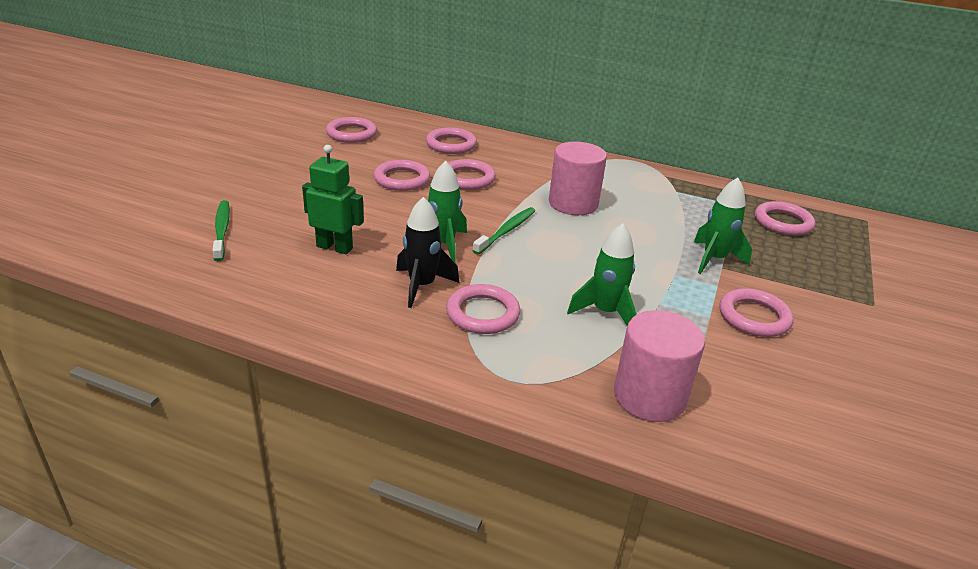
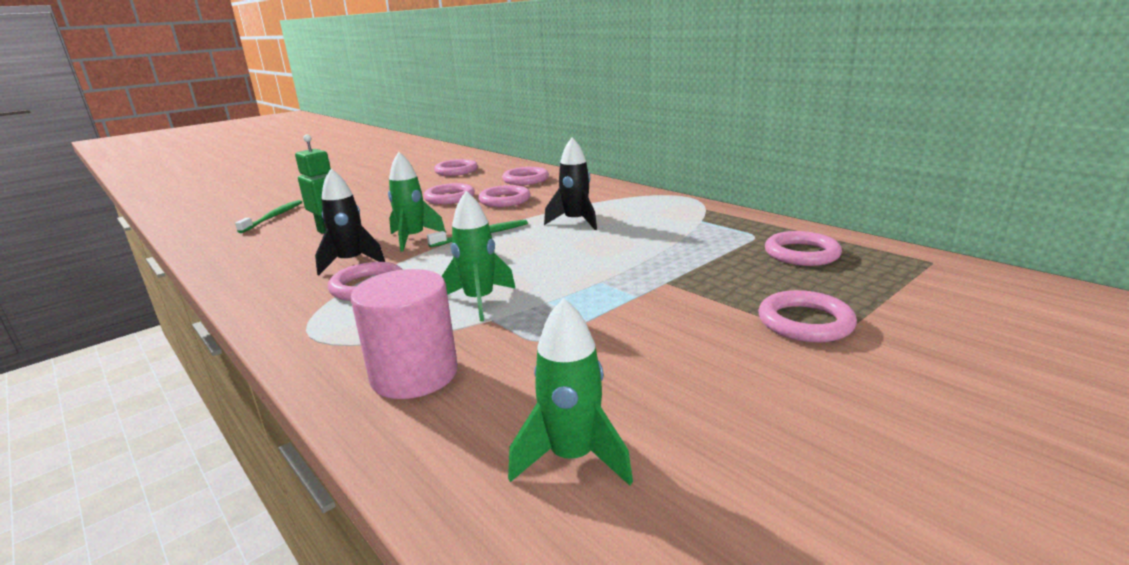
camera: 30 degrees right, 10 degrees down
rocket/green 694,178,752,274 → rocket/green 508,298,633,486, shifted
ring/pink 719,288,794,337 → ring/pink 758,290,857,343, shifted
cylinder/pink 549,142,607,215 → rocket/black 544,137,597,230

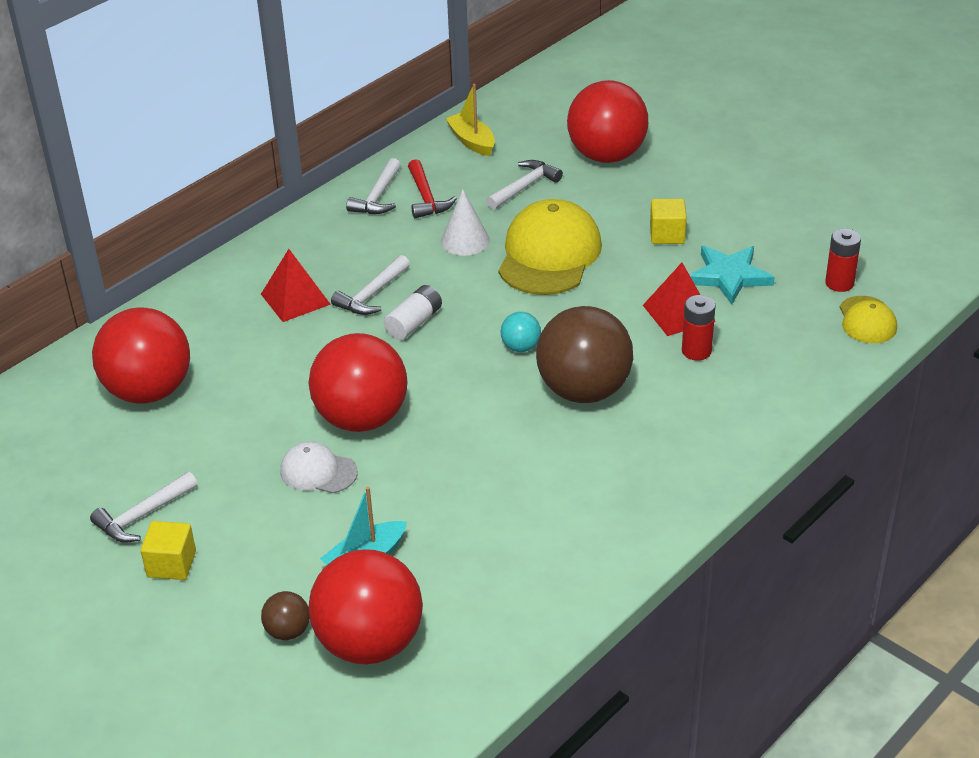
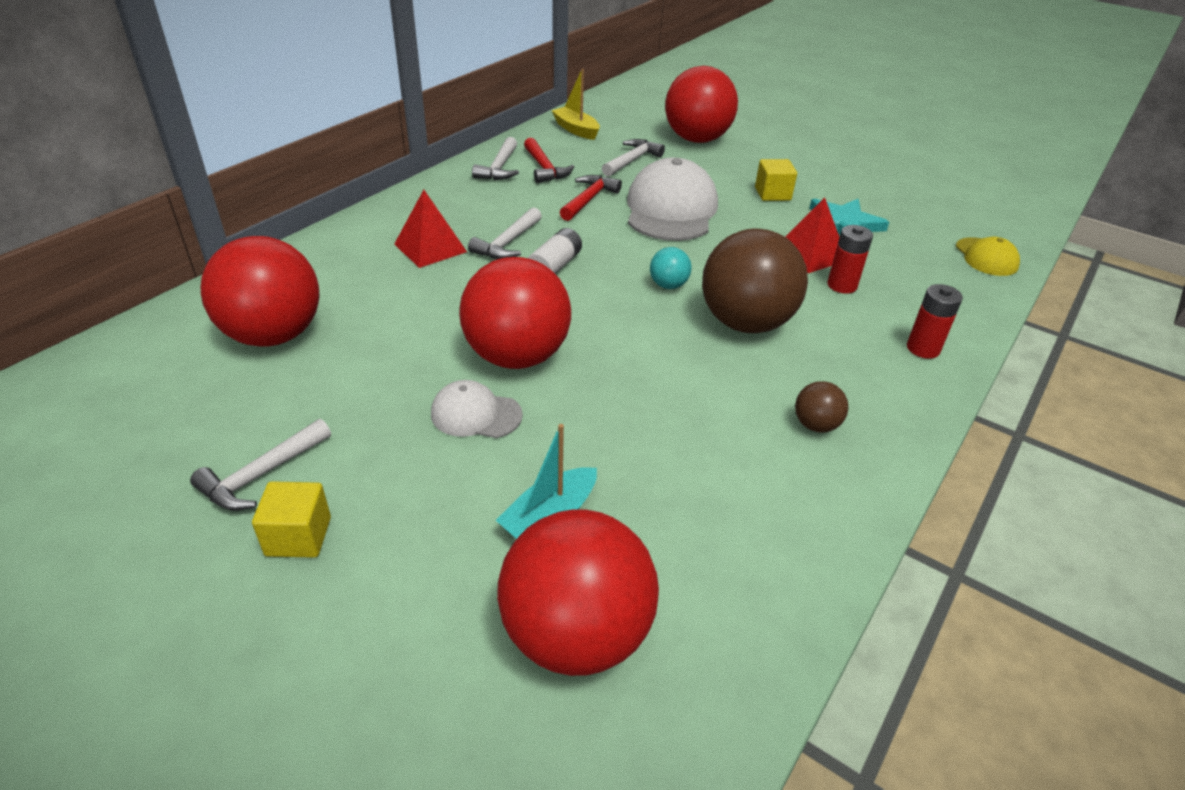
camera: 10 degrees left, 0 degrees up
ball/brown 261,591,310,640 → ball/brown 795,381,848,433, shifted
battery/red 825,228,861,292 → battery/red 907,284,963,359, shifted
cone/white 441,189,490,256 → hammer/red 560,175,622,221
cap/yellow 498,199,602,295 → cap/white 627,157,718,241

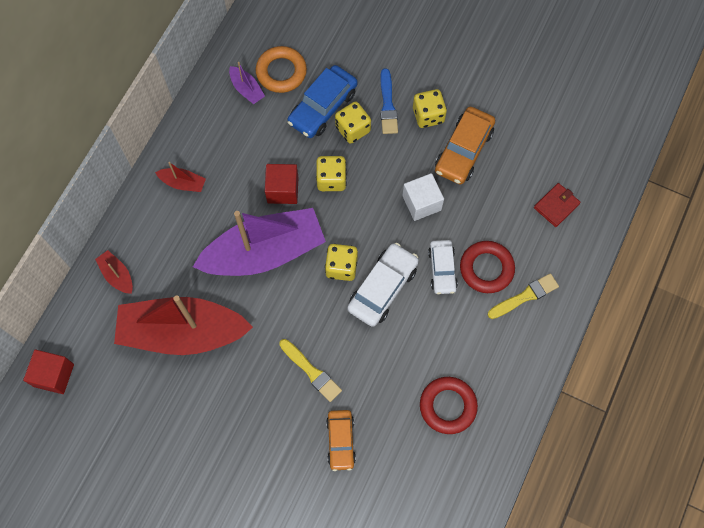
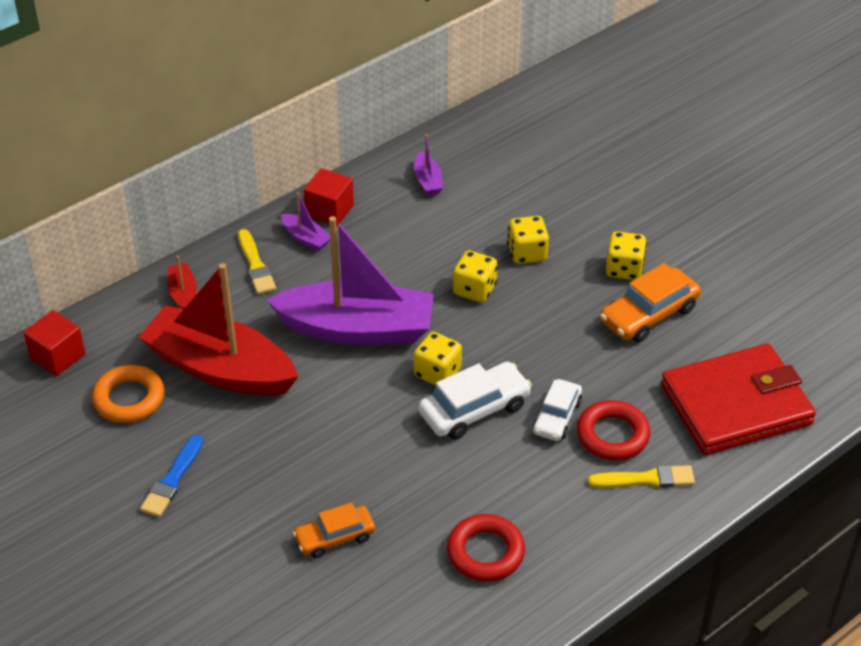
camera: 25 degrees right, 25 degrees down
car/blue 288,65,357,138 → -
cube/white 402,173,444,221 → -
ring/orange 256,46,307,93 → ring/orange 92,365,164,423, shifted
cube/red 265,164,298,204 → cube/red 304,168,354,226, shifted
brush/yellow 279,339,342,402 → brush/yellow 238,229,276,294, shifted
brush/blue 380,68,398,134 → brush/blue 140,435,203,517, shifted
boat/red 155,162,206,192 → boat/purple 281,192,330,251
car/orange 326,410,356,471 → car/orange 293,502,375,558, 45 degrees clockwise
wallet/red 534,183,580,227 → wallet/red 661,344,816,455, x2.48

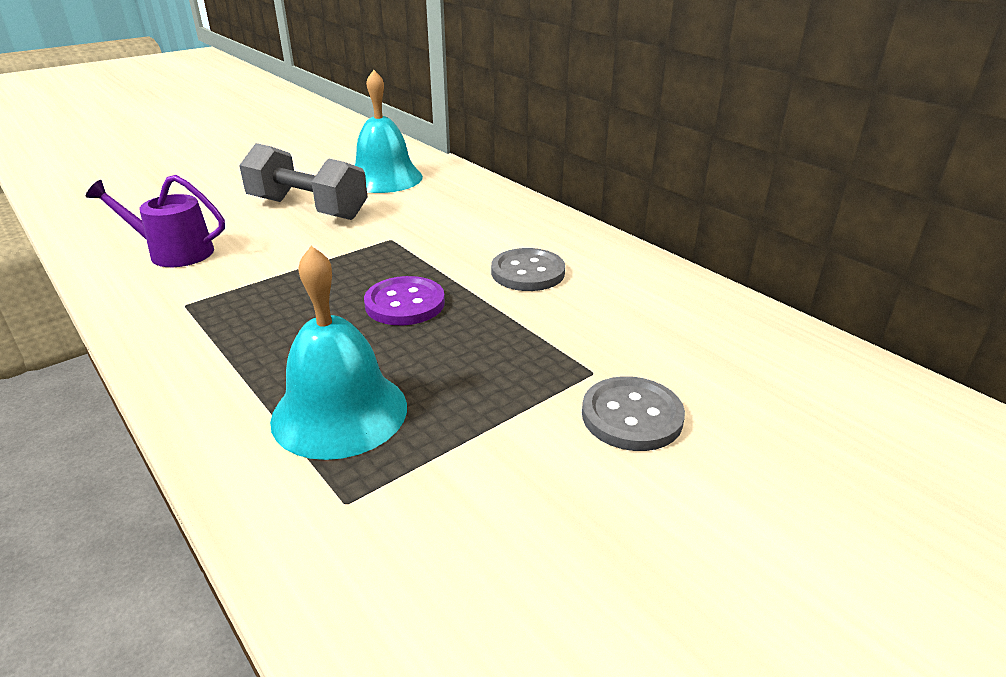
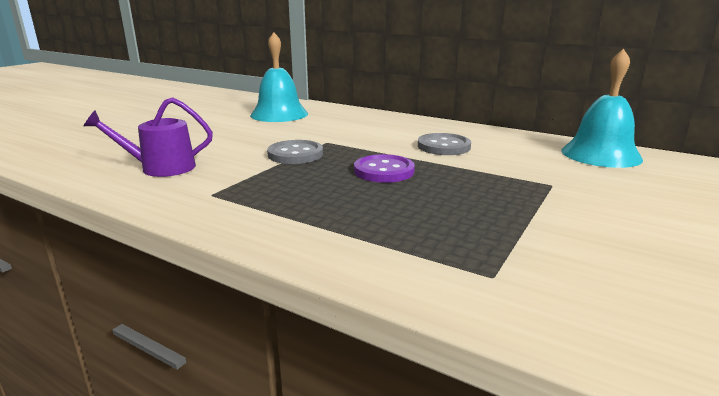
camera: 20 degrees left, 10 degrees down
dumbbell/grey 239,143,368,220 → -
bell/turquoise 270,246,407,460 → bell/turquoise 561,49,643,168, shifted
button/grey 582,376,685,451 → button/grey 267,140,323,164, shifted

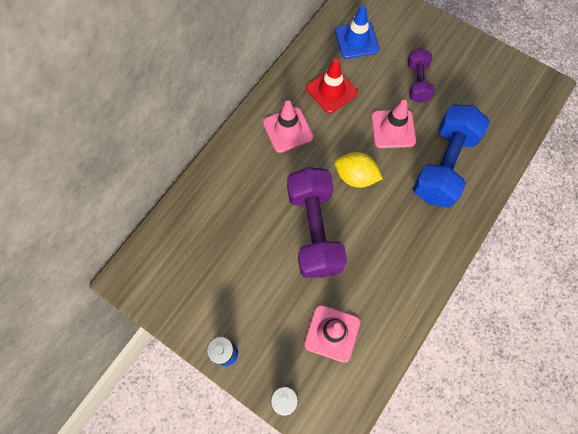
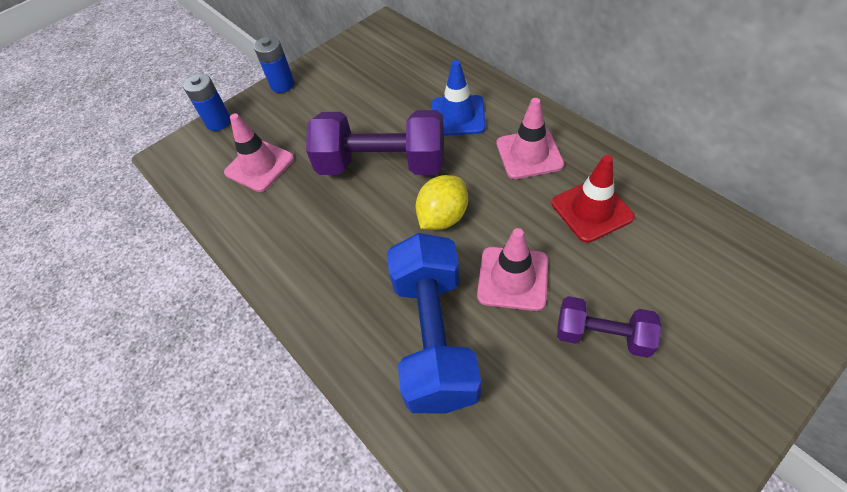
camera: 110 degrees right, 15 degrees down
traffic cone/blue 335,5,379,59 → traffic cone/blue 432,60,486,136, shifted
dumbbell/blue 413,105,490,208 → dumbbell/blue 387,233,481,414, 45 degrees clockwise

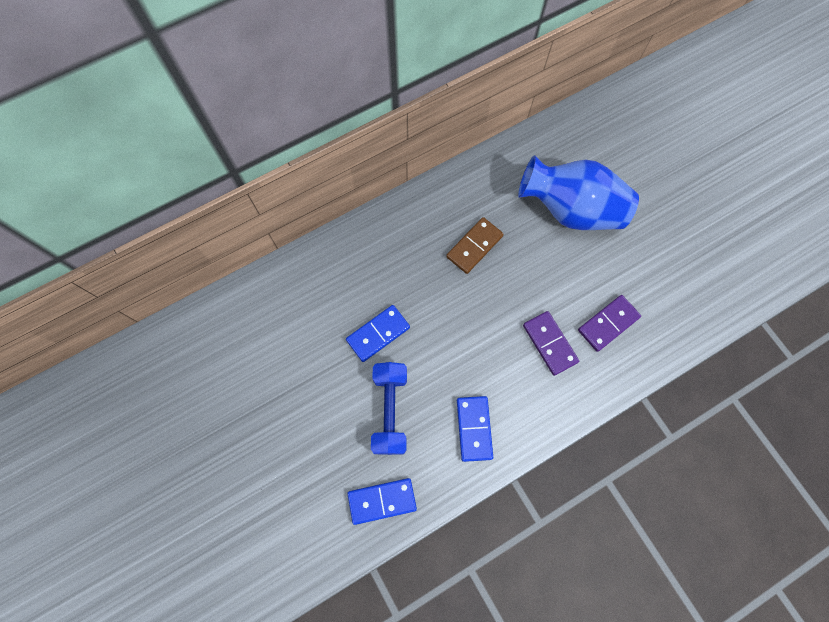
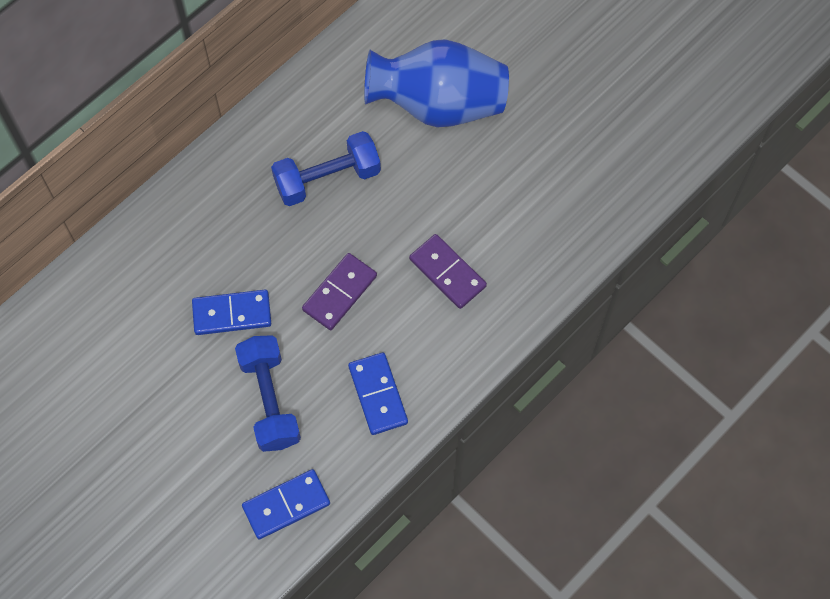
camera: 15 degrees left, 5 degrees down
domino/purple 578,295,641,352 → domino/purple 302,253,377,330, shifted
domino/brown 446,217,504,274 → dumbbell/blue 271,131,381,206
domino/blue 346,305,410,362 → domino/blue 192,290,271,335, 45 degrees clockwise

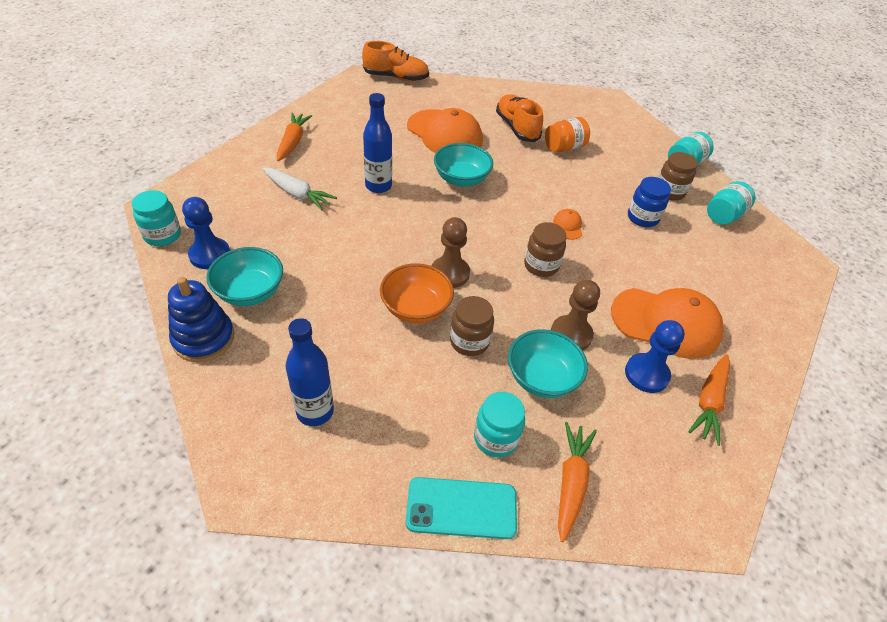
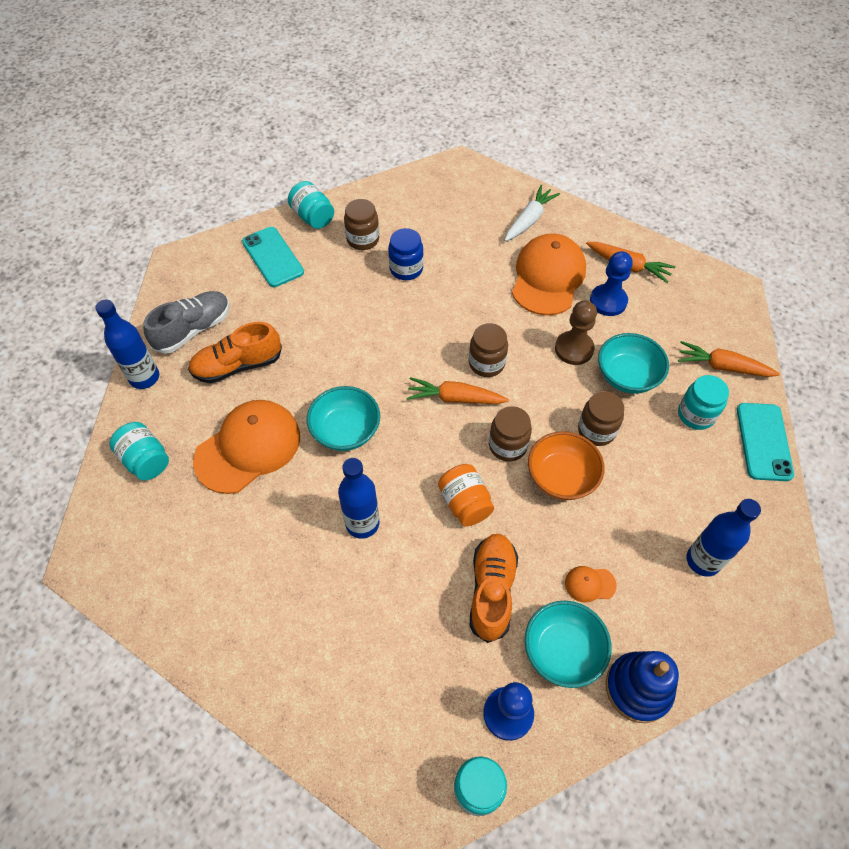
camera: 85 degrees left, 10 degrees up
- → bottle/blue 95,299,159,389
- → shoe/grey 144,291,230,354
- → phone/turquoise 242,227,304,287
carrot/white 263,168,337,211 → carrot/white 505,185,560,241, shifted
carrot/orange 277,113,312,161 → carrot/orange 407,377,509,404, shifted
shoe/orange 362,41,429,81 → shoe/orange 470,534,518,643, shifted
jar/orange 545,117,590,152 → jar/orange 438,464,494,526, shifted
cap/orange 553,209,583,240 → cap/orange 565,566,617,603, shifted
jar/turquoise 707,181,755,225 → jar/turquoise 109,422,169,481, shifted
pawn/brown 432,217,470,288 → jar/brown 489,406,532,462

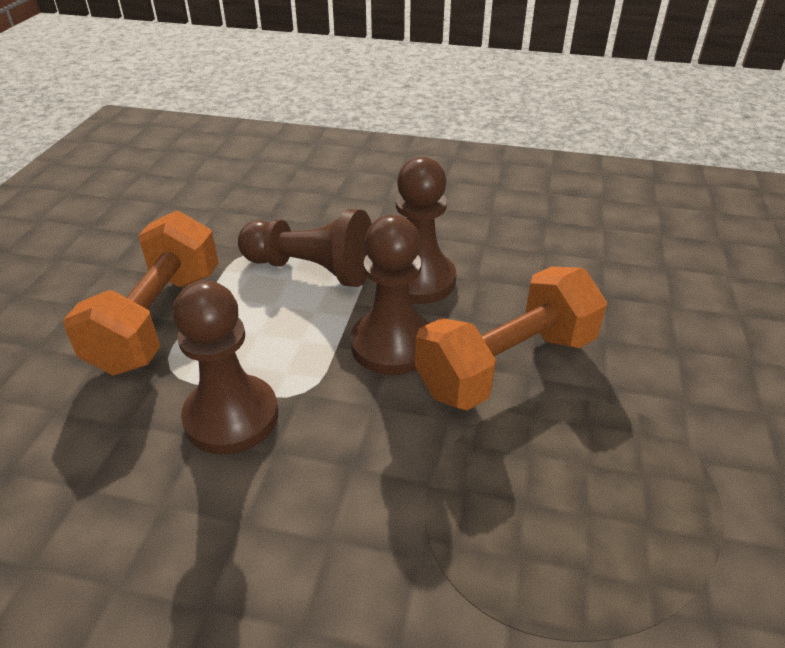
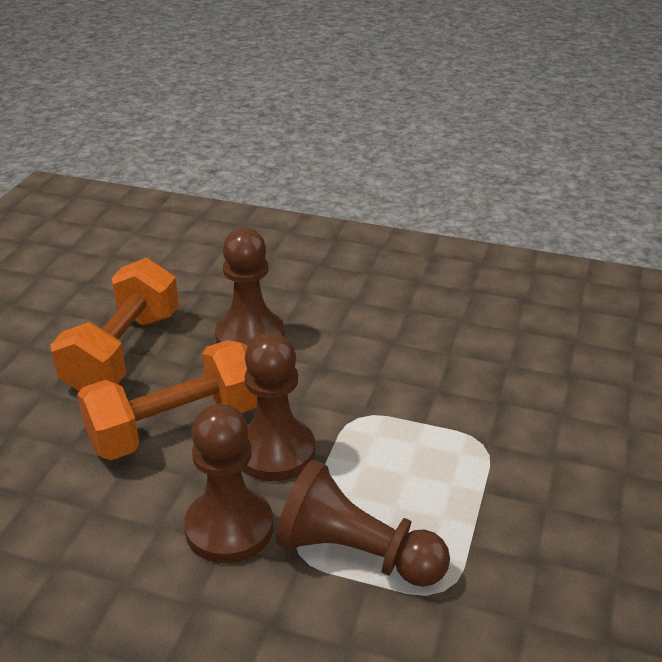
camera: 175 degrees left, 5 degrees down
dumbbell/orange 63,210,219,375 → dumbbell/orange 51,258,179,391, shifted
pawn/brown 173,281,278,455 → pawn/brown 215,228,284,346, shifted

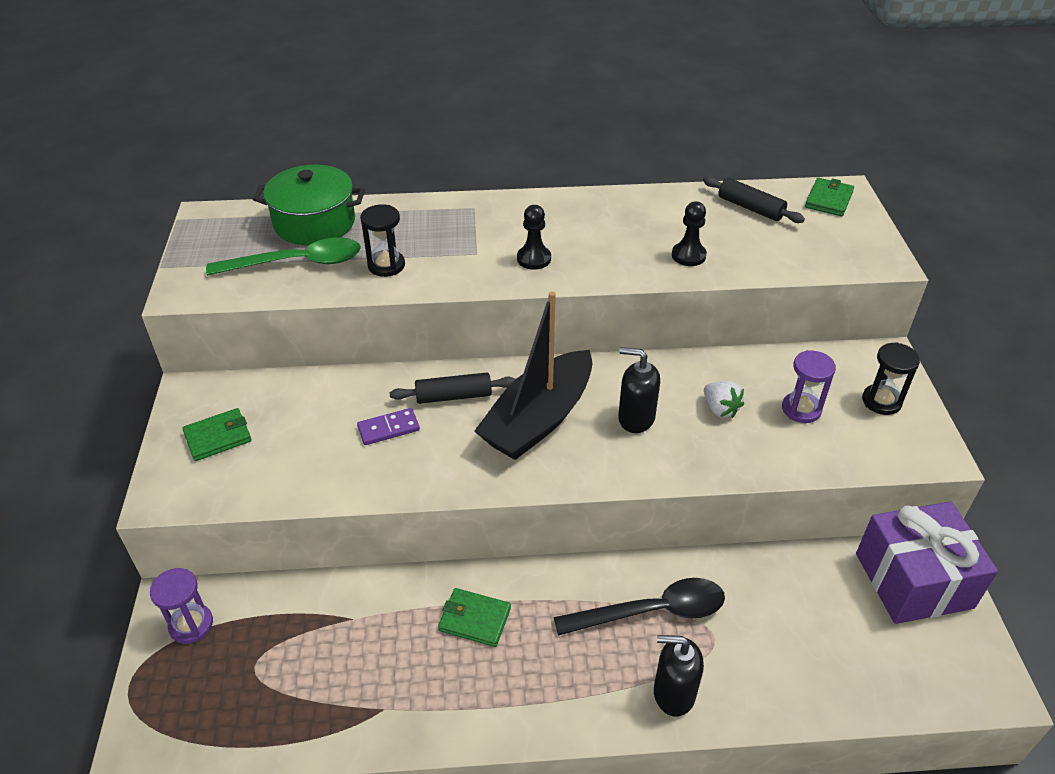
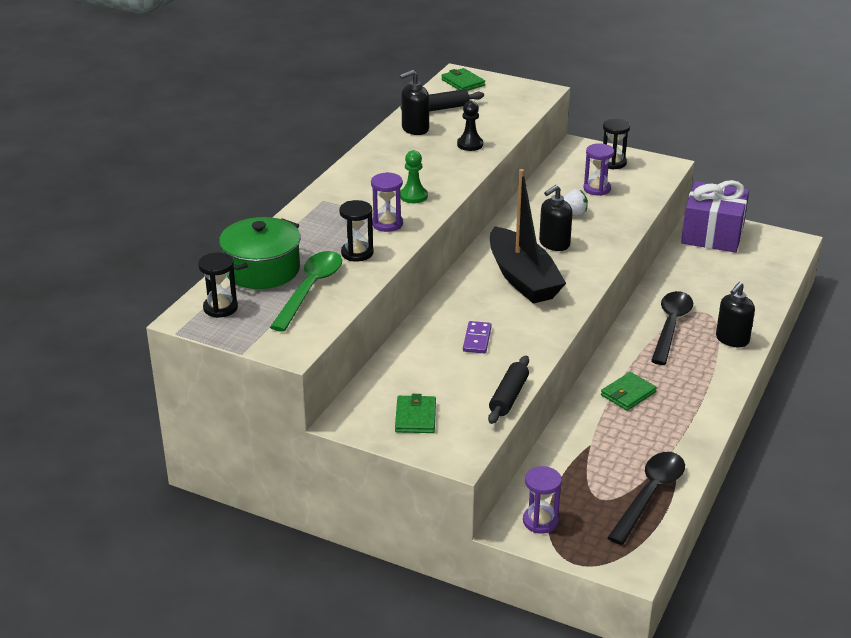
camera: 60 degrees left, 10 degrees down
- → hourglass/black 198,252,238,318
- → hourglass/purple 371,172,403,232
- → soap dispenser/black 400,70,429,135
- → spoon/black 607,452,685,545
rolling pin/black 389,372,516,404 → rolling pin/black 488,356,529,424, shifted
pawn/black 517,205,551,270 → pawn/green 400,150,428,203

